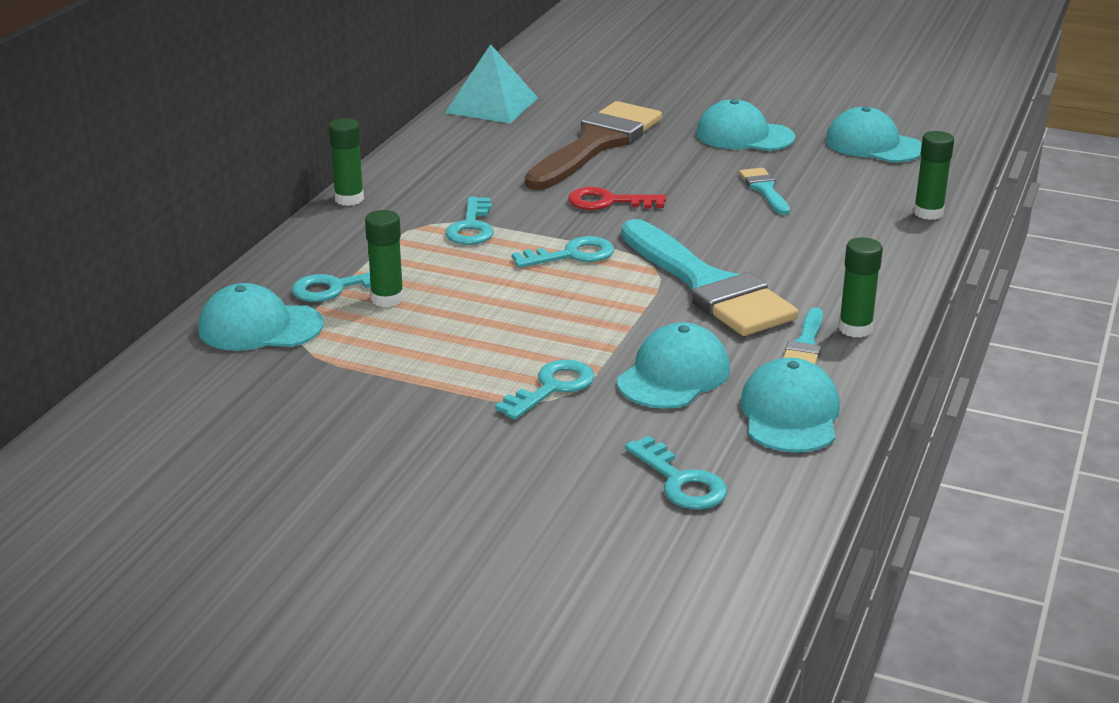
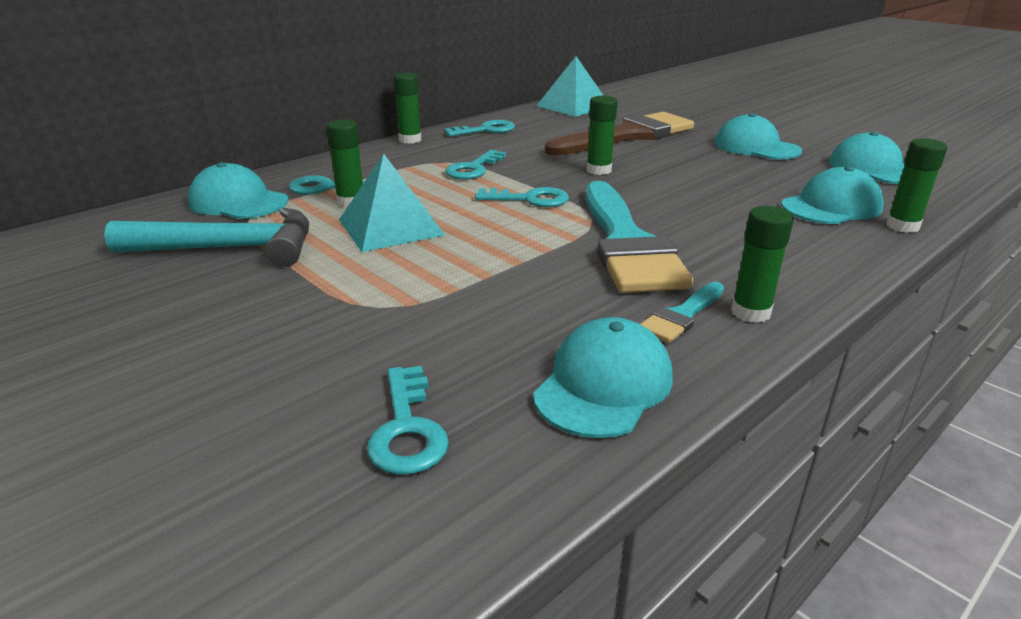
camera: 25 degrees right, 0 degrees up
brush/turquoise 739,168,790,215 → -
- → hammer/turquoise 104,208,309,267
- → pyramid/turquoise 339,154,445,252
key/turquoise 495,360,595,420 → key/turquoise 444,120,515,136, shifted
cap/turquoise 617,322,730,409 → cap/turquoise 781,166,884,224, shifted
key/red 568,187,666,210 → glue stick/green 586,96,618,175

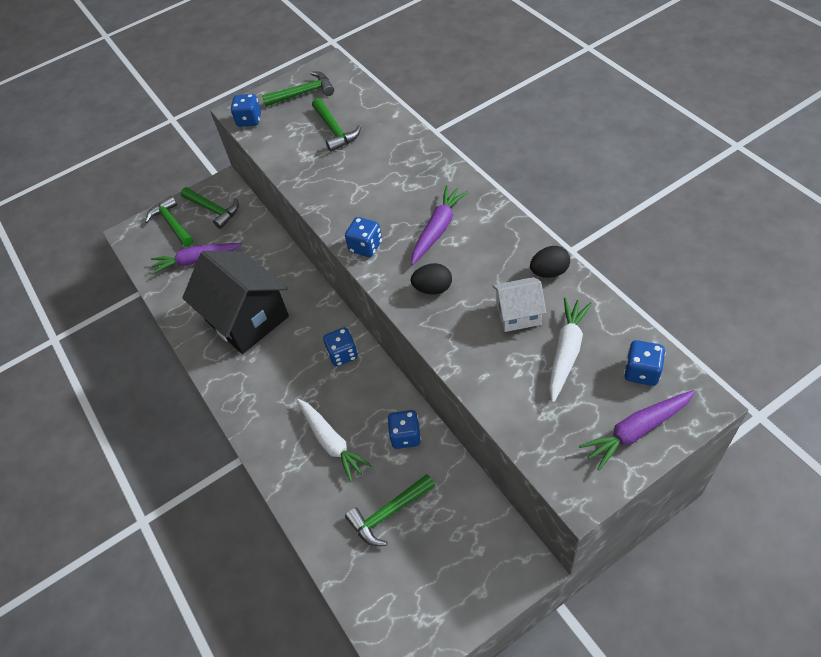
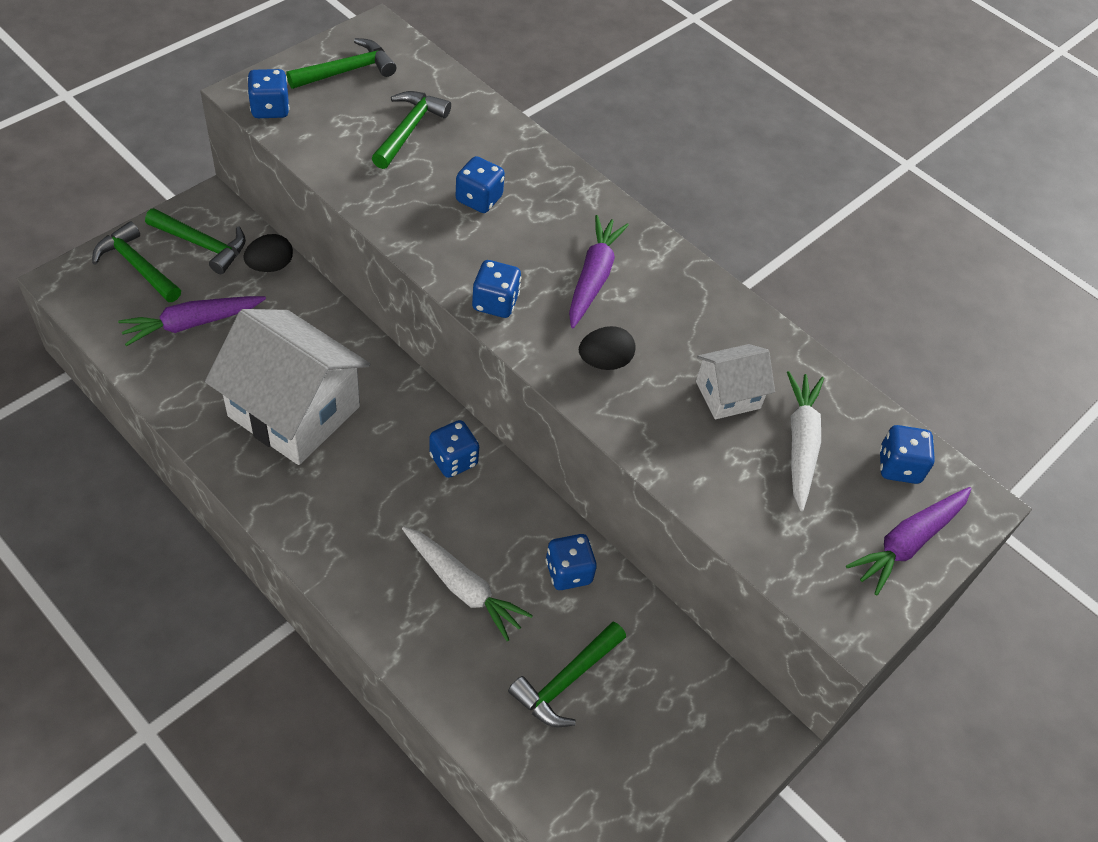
camera: 25 degrees left, 0 degrees up
- → dice/blue 456,156,505,213
egg/black 530,246,570,278 → egg/black 243,234,293,272, shifted
house/black 182,251,289,354 → house/white 205,309,370,465
hammer/green 312,98,361,152 → hammer/green 372,91,451,169, 120 degrees counterclockwise

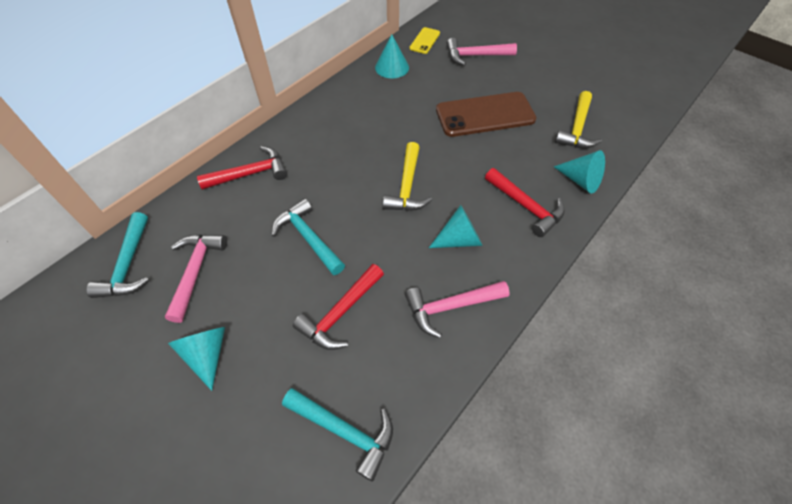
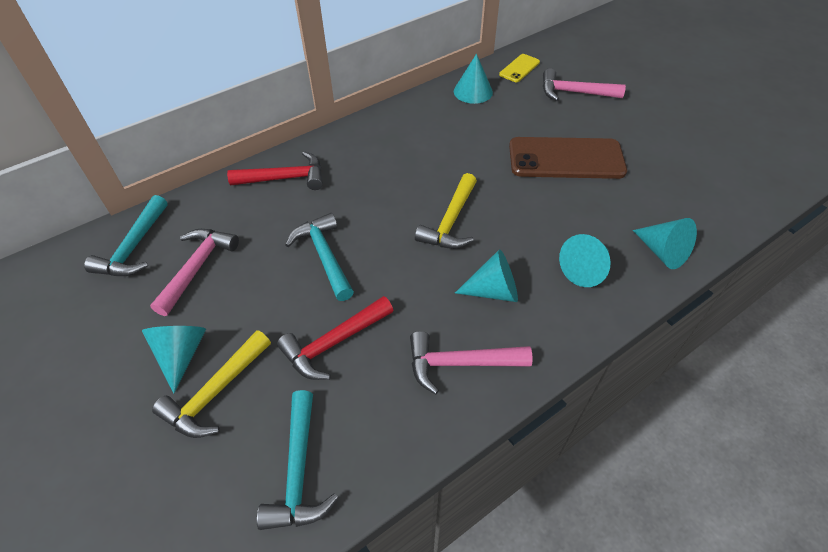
camera: 15 degrees right, 5 degrees down
hammer/yellow 555,91,602,148 → hammer/yellow 152,330,271,438, shifted
hammer/red 485,168,565,237 → cone/turquoise 559,234,611,287
hammer/turquoise 282,388,393,481 → hammer/turquoise 257,390,338,530, 45 degrees clockwise

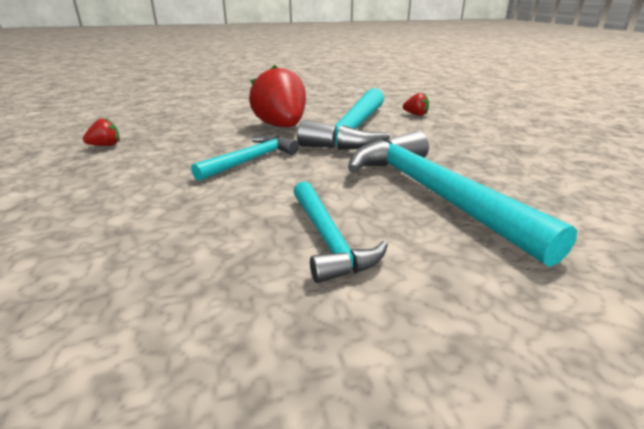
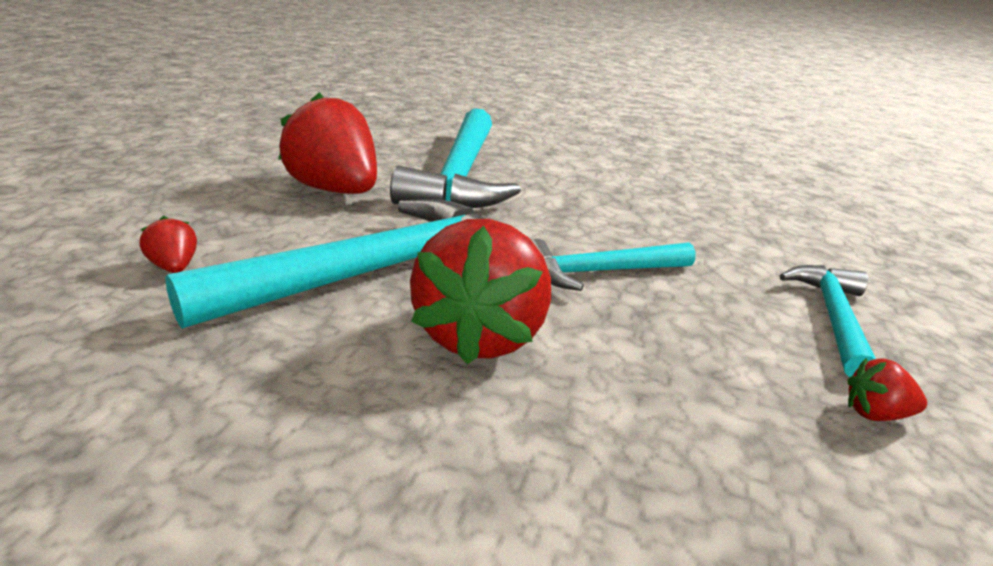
camera: 150 degrees left, 0 degrees up
- → strawberry/red 278,92,377,194
hammer/turquoise 293,181,388,283 → hammer/turquoise 779,265,876,377, shifted

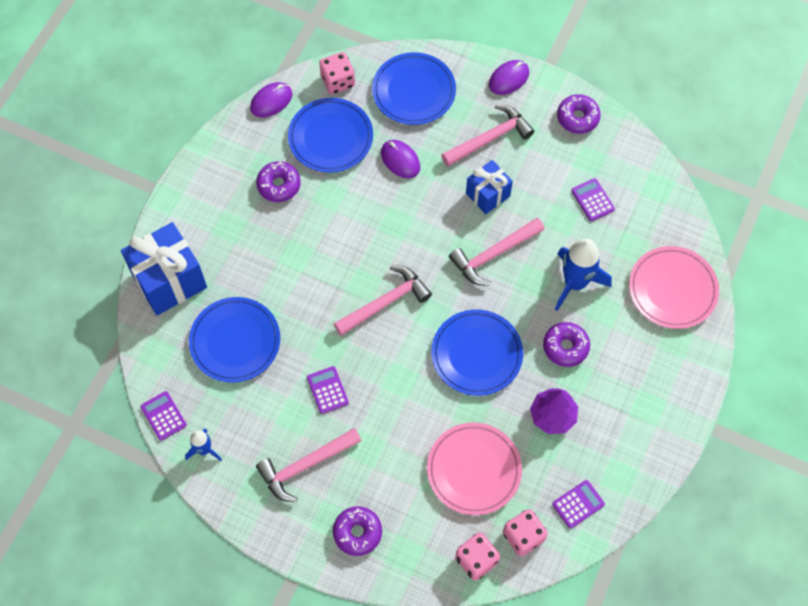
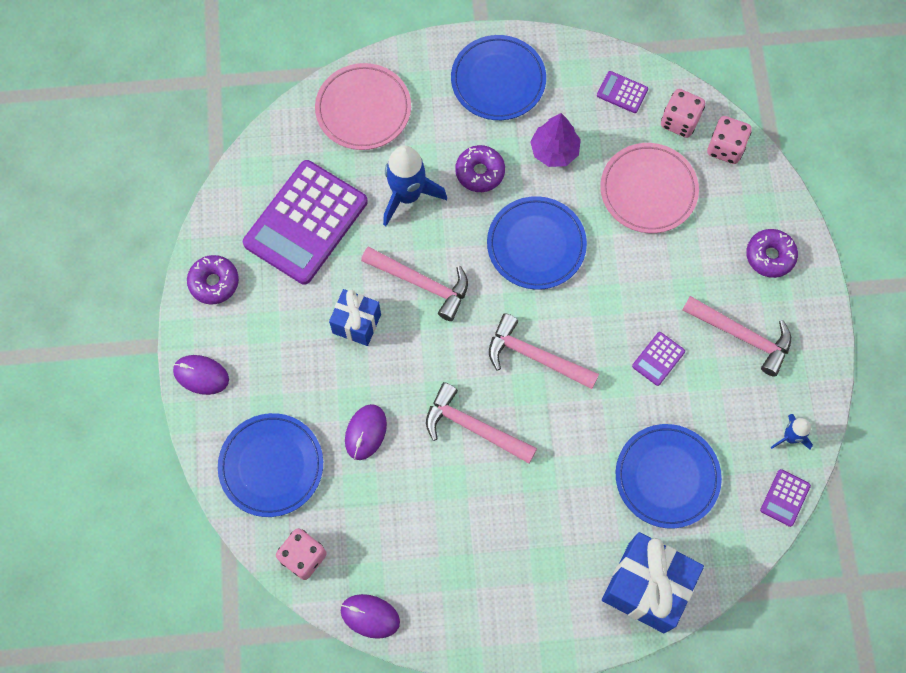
camera: 120 degrees left, 5 degrees up
donut/purple 256,161,301,202 → -
plate/blue 288,98,373,173 → plate/blue 451,35,546,120, shifted
hammer/pink 441,104,534,167 → hammer/pink 426,382,537,463, shifted
calculator/purple 571,178,615,221 → calculator/purple 243,160,367,285, x2.45

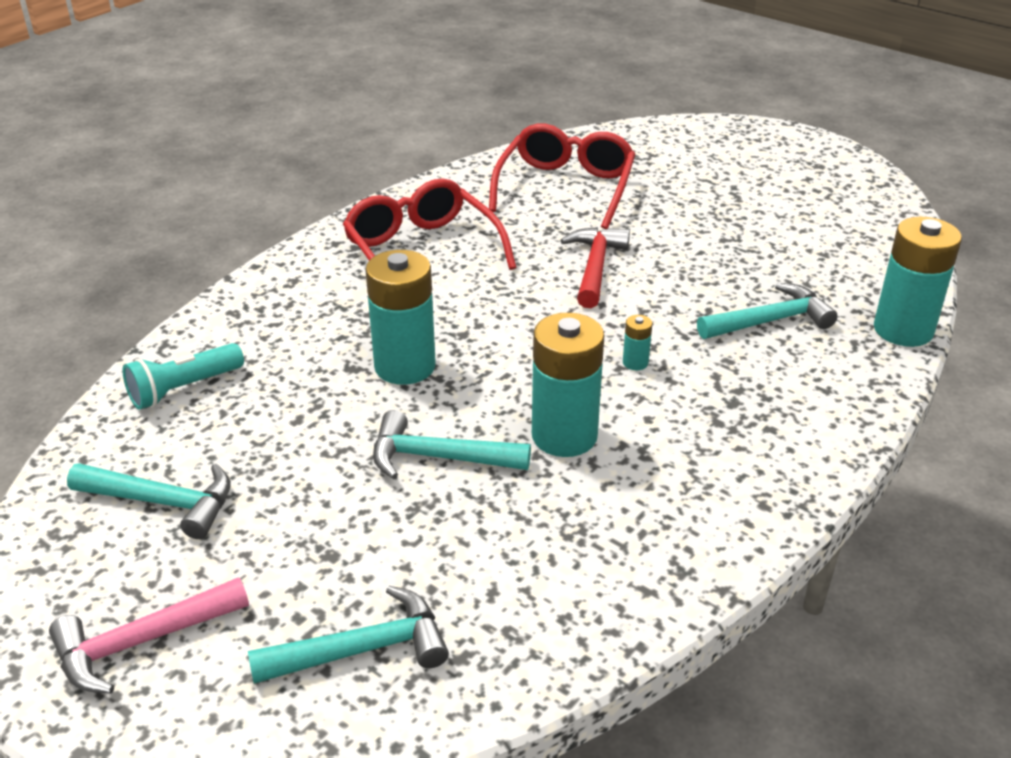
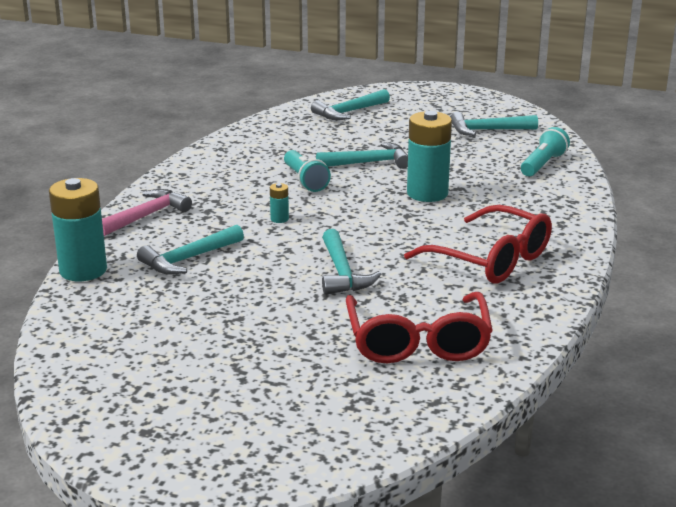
camera: 160 degrees right, 10 degrees down
hammer/pink 49,577,249,694 → hammer/pink 102,189,192,236, shifted
battery/turquoise 532,313,604,457 → flashlight/turquoise 284,150,331,192
hammer/red 560,227,630,308 → hammer/turquoise 322,229,381,295

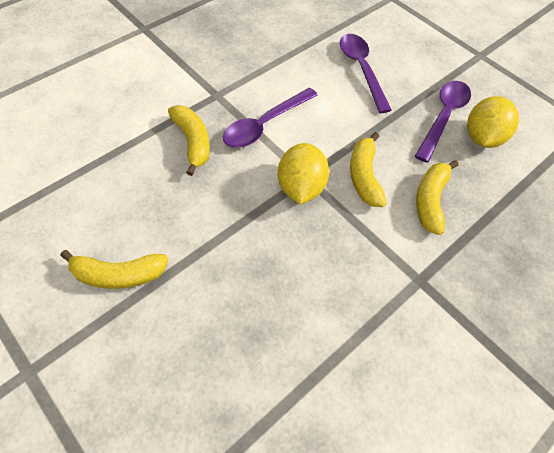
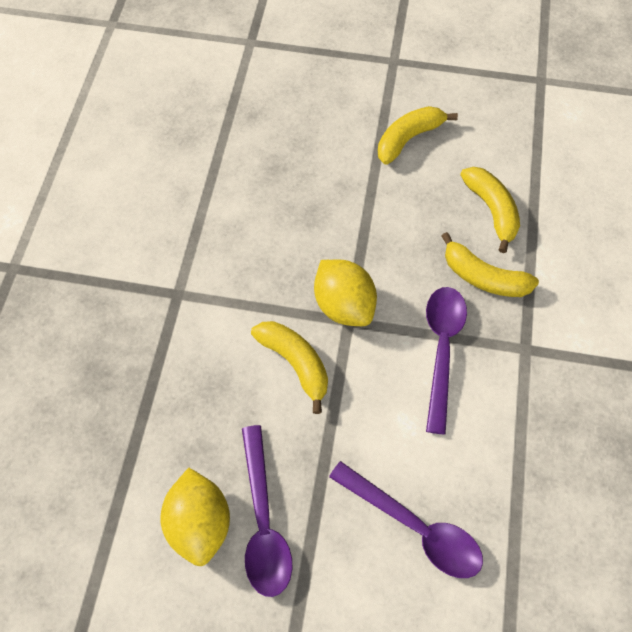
camera: 145 degrees right, 5 degrees up
banana/yellow 416,160,459,235 → banana/yellow 460,167,520,253, shifted

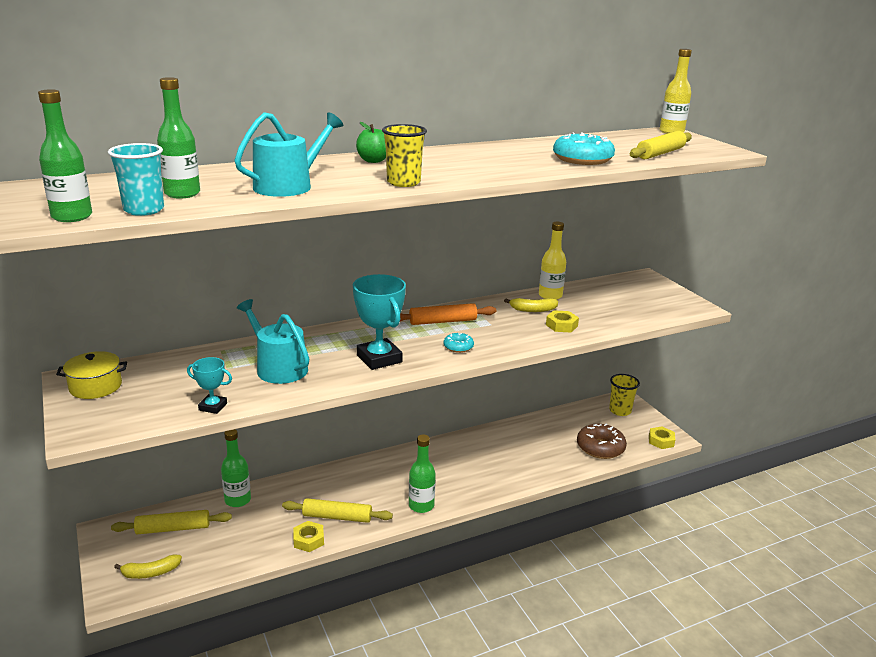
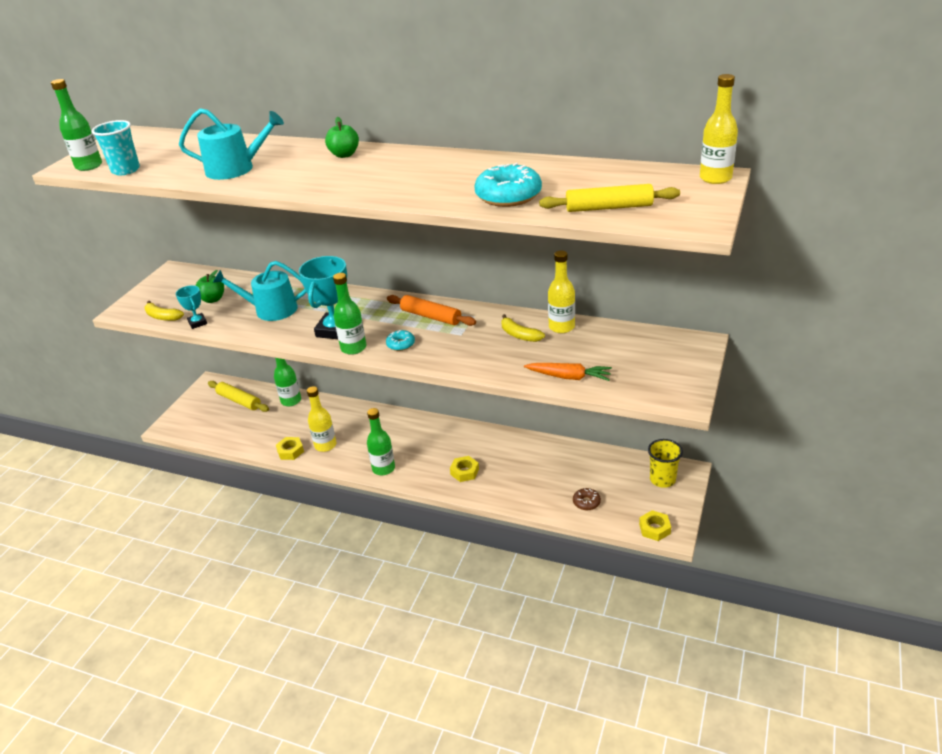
camera: 50 degrees right, 10 degrees up
pot/yellow 56,351,127,399 → -
cup/yellow 382,124,427,187 → -
- → apple/green 195,270,224,303
- → carrot/orange 524,363,612,381
banana/yellow 114,555,182,579 → banana/yellow 145,301,184,321, shifted
bottle/green 157,77,200,199 → bottle/green 333,273,366,355, shifted
nut/yellow 546,310,579,332 → nut/yellow 450,456,479,482, shifted
rolling pin/yellow 282,498,393,523 → bottle/yellow 307,386,336,452
watering can/turquoise 237,299,309,384 → watering can/turquoise 213,261,307,321, 90 degrees counterclockwise
donut/brown 577,424,627,459 → donut/brown 573,488,601,510, x0.52

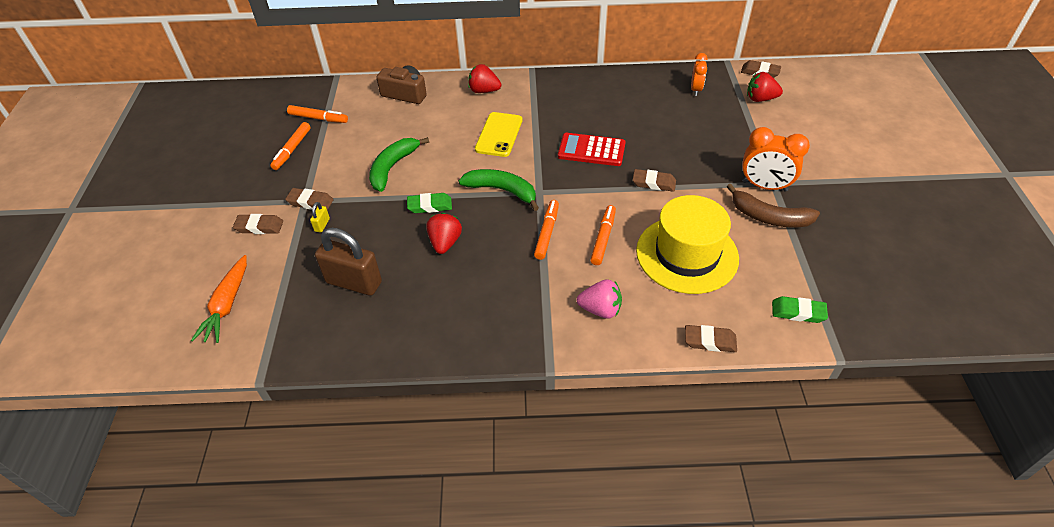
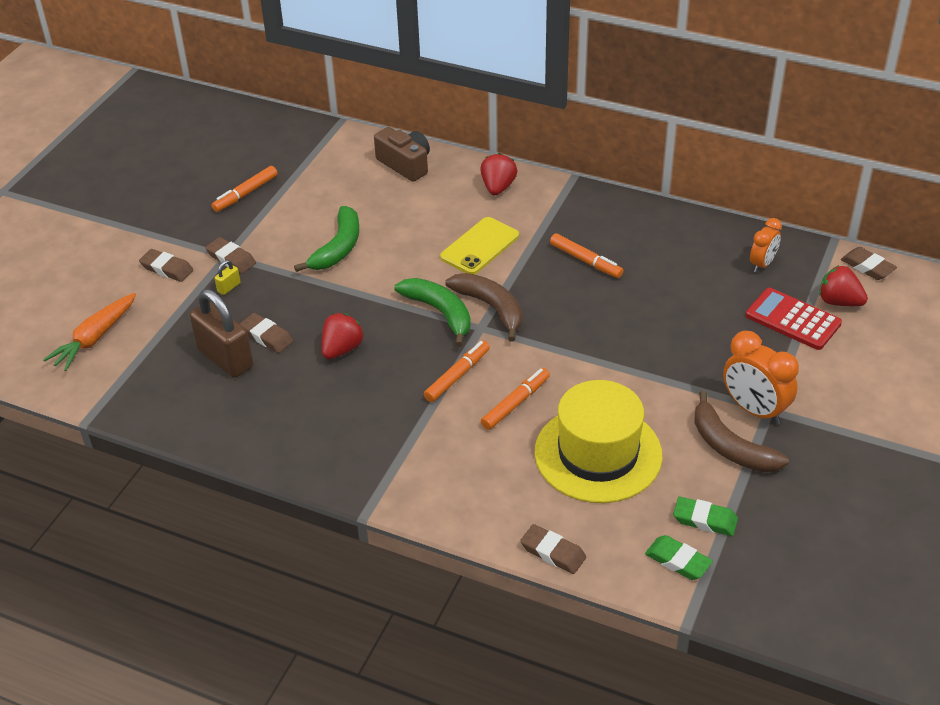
camera: 25 degrees right, 5 degrees down
strawberry/pink 576,279,622,319 → -
- → banana/brown 445,273,522,342
marker/orange 287,105,348,123 → marker/orange 550,233,623,278, shifted
eraser/green 407,193,452,213 → eraser/green 673,497,738,536, shifted
calculator/red 558,133,626,166 → calculator/red 745,288,842,350, shifted
eraser/brown 633,169,676,192 → eraser/brown 240,313,293,353, shifted
banana/green 369,137,429,192 → banana/green 294,206,359,272, 150 degrees clockwise
strawberry/red 468,64,501,93 → strawberry/red 480,153,518,195, 60 degrees clockwise

